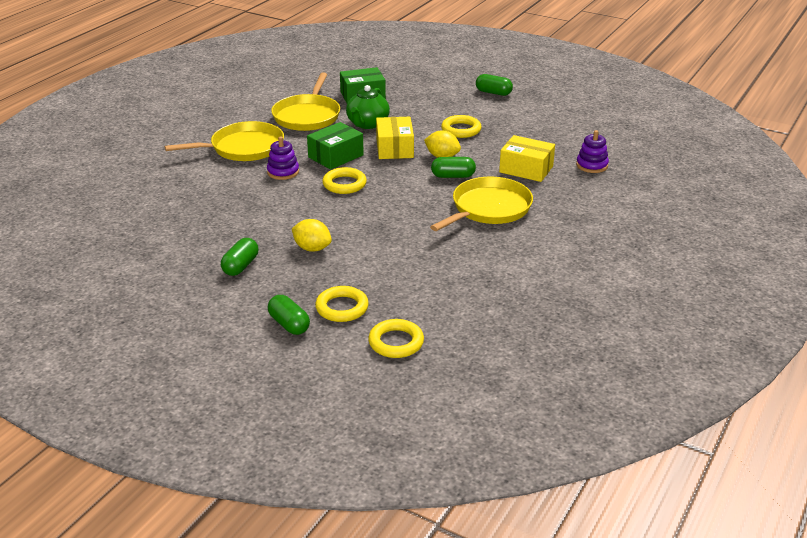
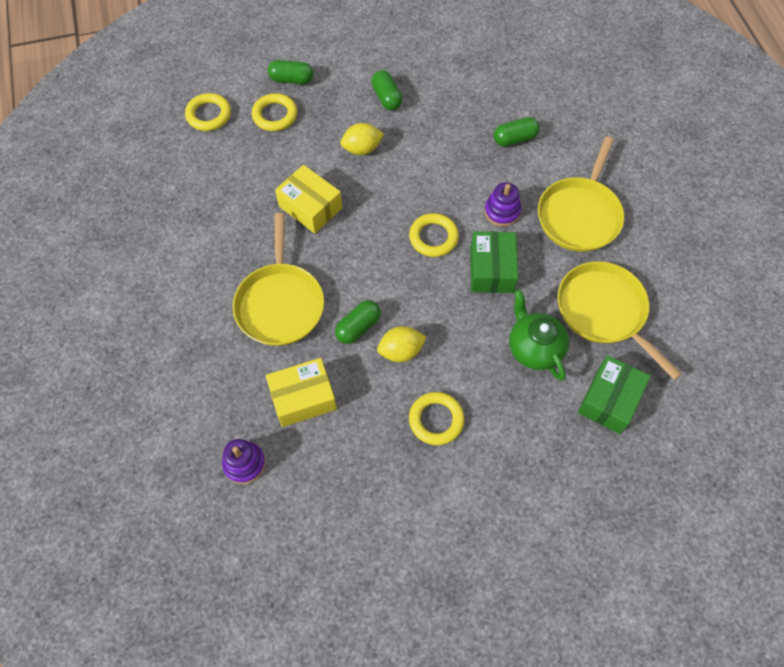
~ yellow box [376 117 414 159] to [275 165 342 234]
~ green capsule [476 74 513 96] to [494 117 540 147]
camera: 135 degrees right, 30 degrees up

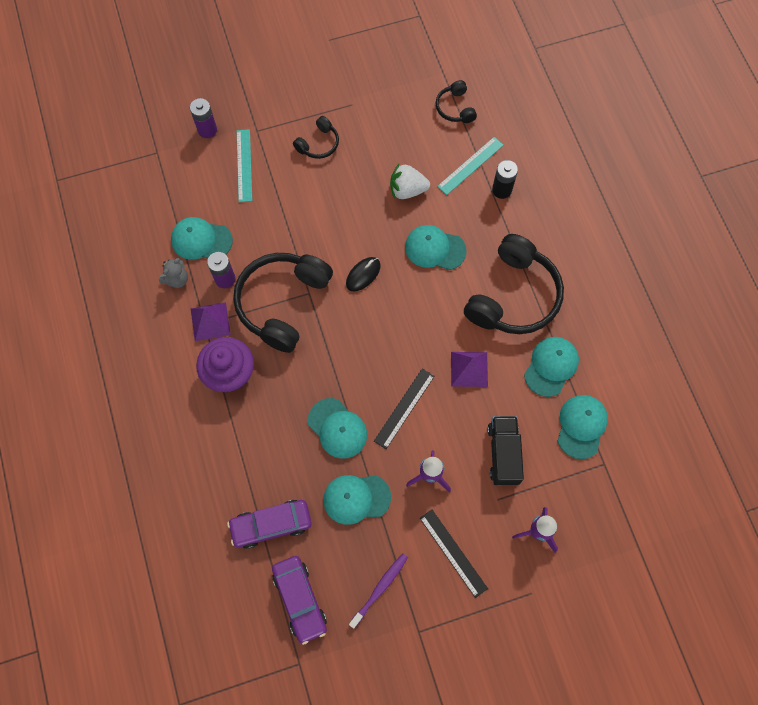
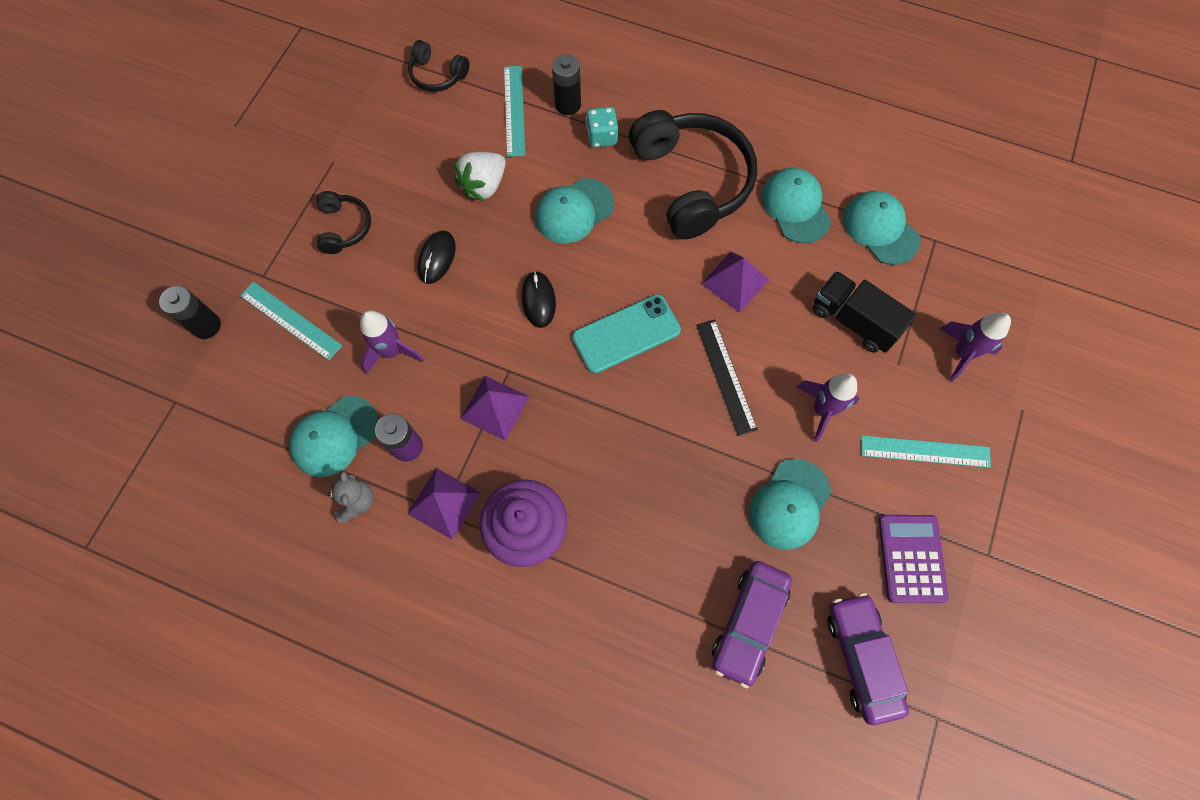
~ purple battery [190 98 217 138] to black battery [159 286 221 339]
+ purple rocket [360 310 424 374]
+ black mouse [417 231 456 284]
~ black headphones [233 253 333 353] to purple pyramid [460 376 530 441]
+ turquoise phone [572 294 681 374]
+ turquoise dice [586 107 618 148]
~ purple car [272 556 327 645] = [827 593 909 725] 120 degrees counterclockwise
~ black ruler [420 509 488 598] to turquoise ruler [861 435 991 468]
~ purple toothbrush [349 554 408 629] to purple calculator [879 515 948 603]
- turquoise cap [308 398 367 459]
camera: 50 degrees left, 0 degrees up

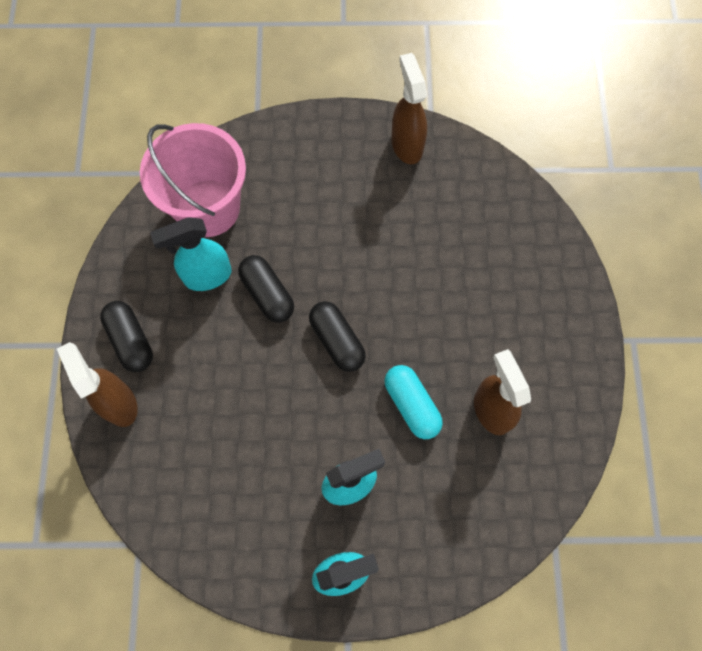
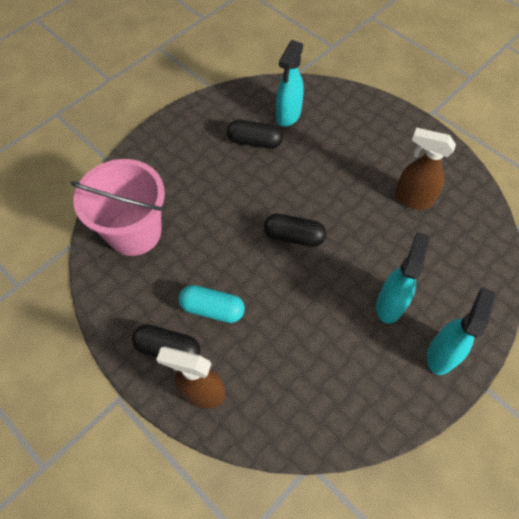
~ turquoise capsule [384 365 443 439] to [178 285 245 323]
~ black capsule [238 255 294 323] to [227 120 283 149]
~ turquoise spray bottle [150 217 232 291] to [276 40 304 127]
- brown spray bottle [391 53 427 164]
camera: 45 degrees left, 10 degrees down

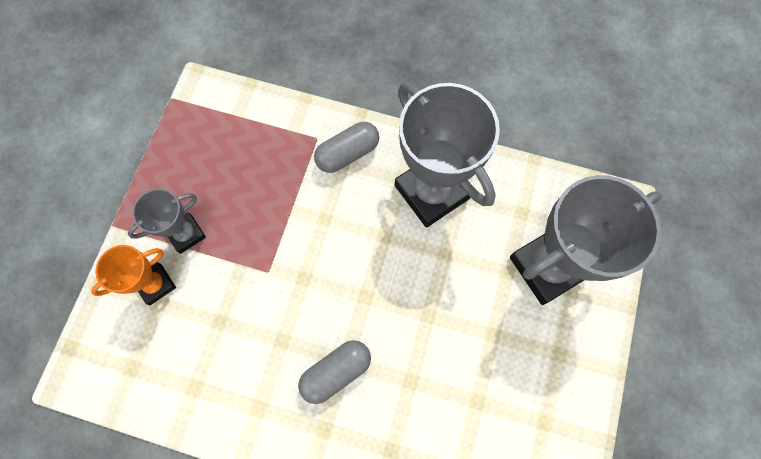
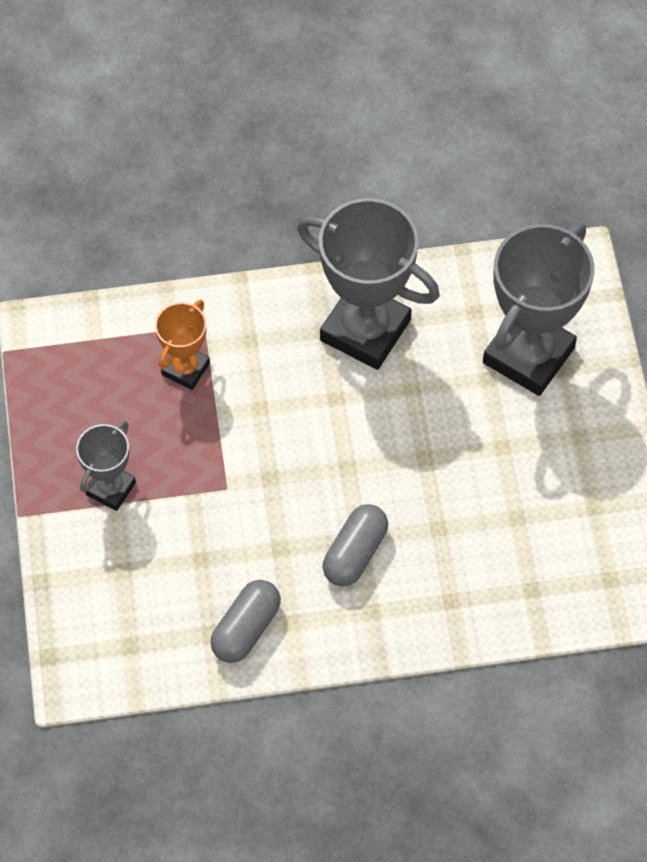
~ orange trophy [91 245 176 305] to [155 300 210 390]
~ grey capsule [314 122 379 173] to [210 580 281 663]
camera: 25 degrees left, 10 degrees down

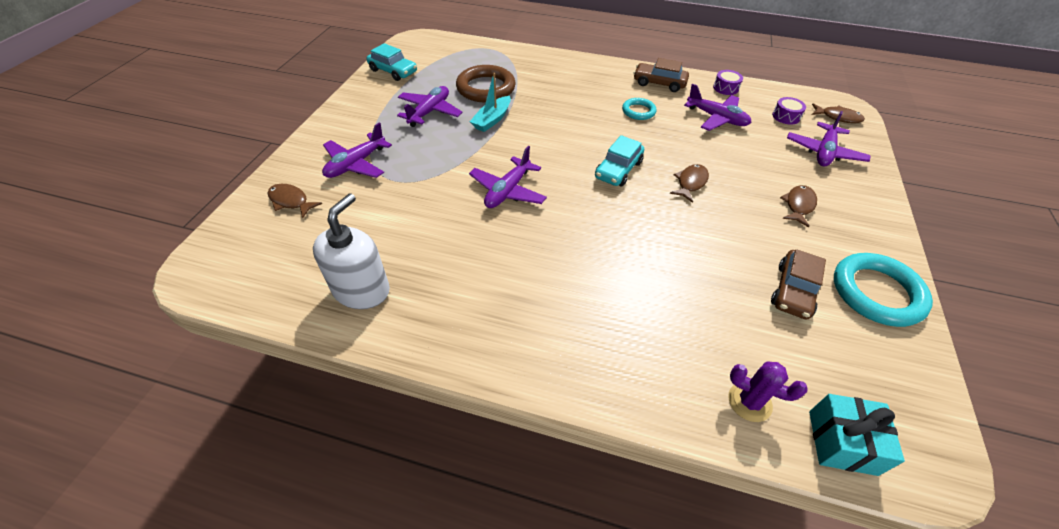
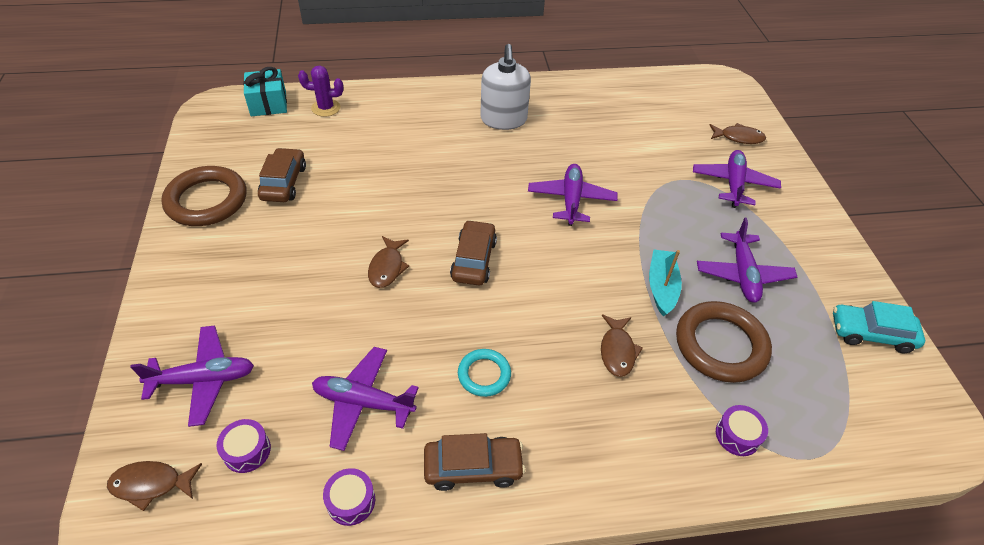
~ purple plane [787 111 871 166] = [130 325 254 427] 75 degrees clockwise
~ turquoise ring [834 253 933 327] to brown ring [161 166 246 226]
~ turquoise car [595 135 644 186] to brown car [450 220 497 285]
~ white soap dispenser [313 193 390 309] to [480 44 531 130]
~ brown fish [780 185 817 228] to [601 315 643 377]
+ purple drum [716 405 768 456]
camera: 155 degrees right, 0 degrees up

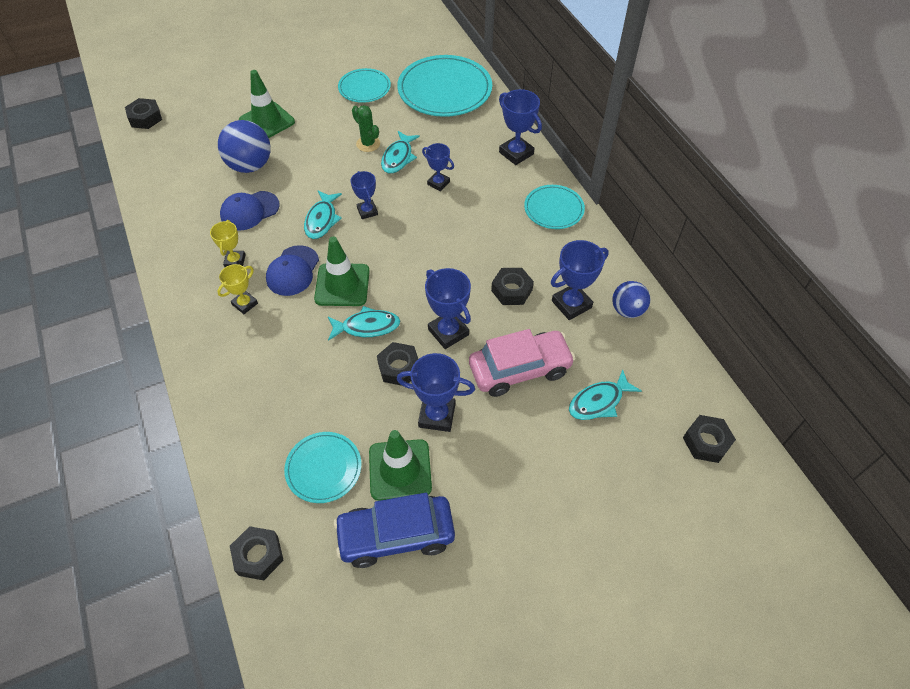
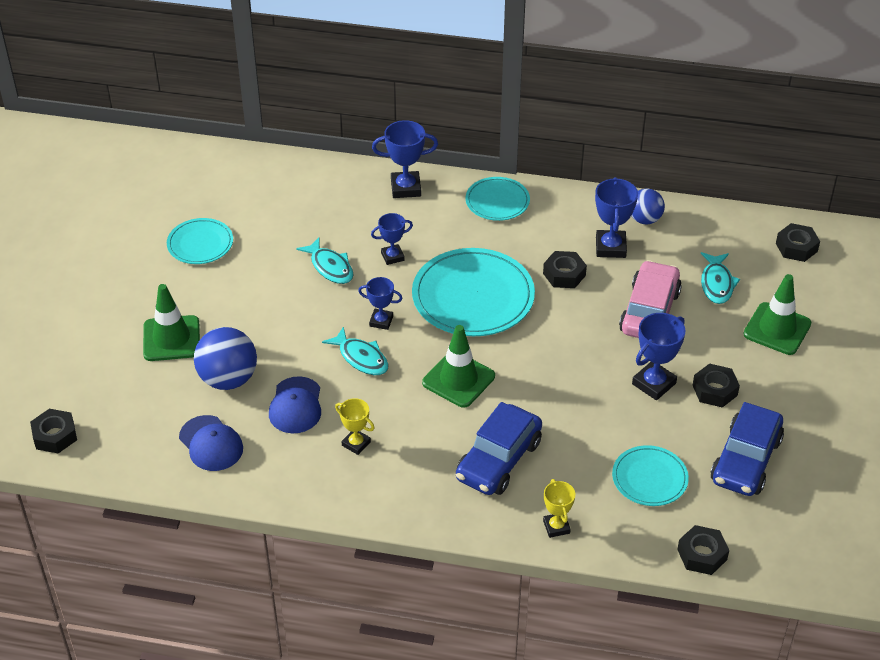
~ blue cap [266 245 319 296] to [179 415 243 471]
~ turquoise plate [397 55 492 117] to [412 248 535 336]
+ blue car [456 402 542 495]
~ yellow trophy [217 264 258 314] to [543 479 575 538]
~ black nut [377 342 418 386] to [693 363 740 408]
~ green traffic cone [369 430 432 501] to [743 274 812 355]
- turquoise fish [328 306 400 341]
- green cactus [352 105 380 152]
- blue trophy [425 268 471 349]
camera: 55 degrees left, 10 degrees down

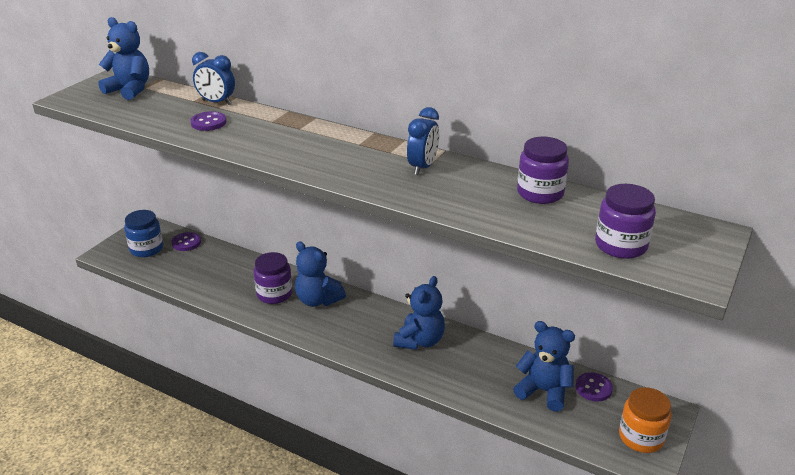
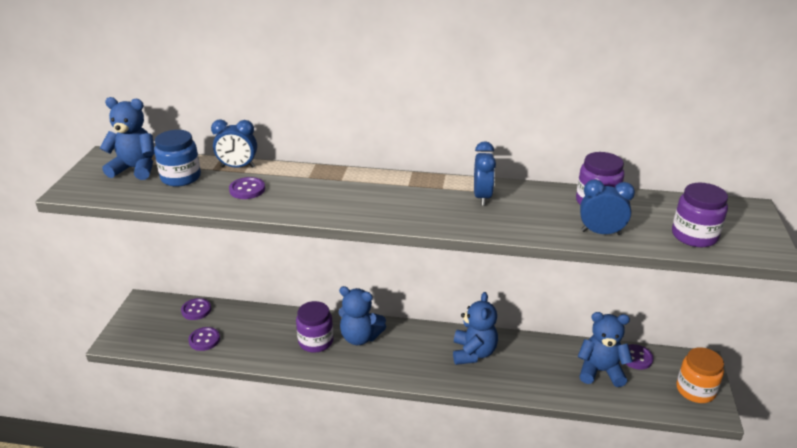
~ blue jar [124 210 163 257] to [154 130 201 186]
+ purple button [188 327 220 351]
+ blue clock [580 179 635 235]
camera: 20 degrees left, 0 degrees up

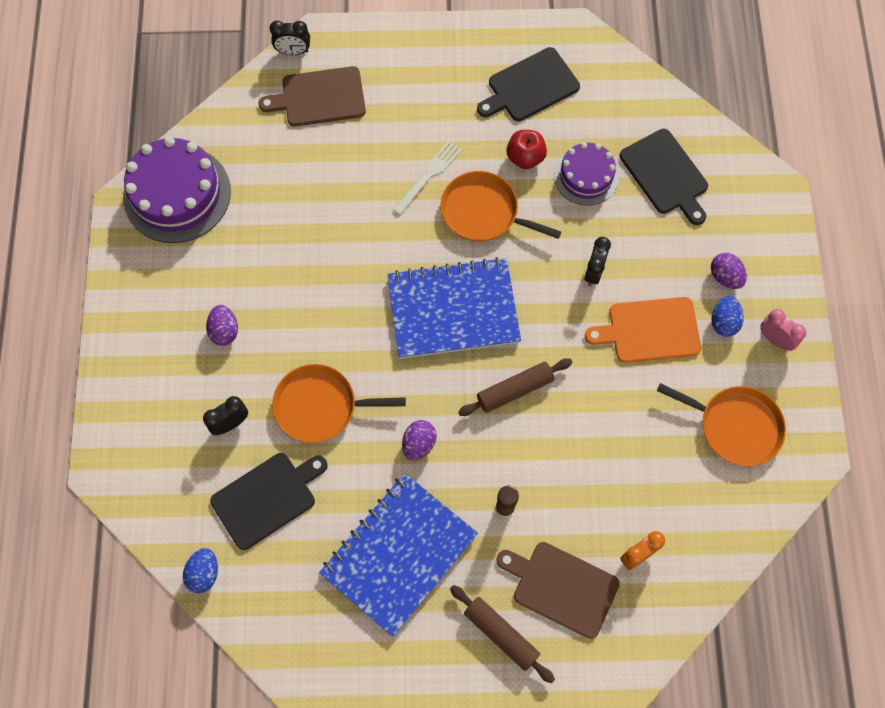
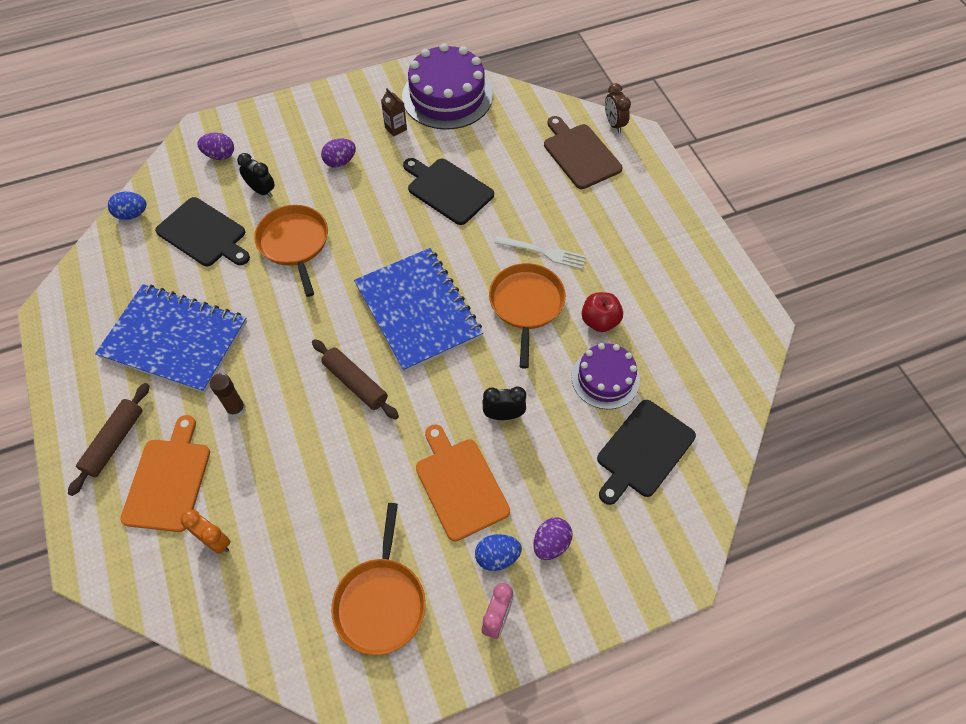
~ brown cutting board [496 542 620 639] to orange cutting board [120 415 210 532]
~ purple egg [402 420 436 460] to [197 133 234 160]
+ brown carton [381 88 407 137]
~ black cutting board [477 47 580 121] to [403 158 494 225]
~ black clock [270 21 310 55] to brown clock [605 83 631 133]
camera: 70 degrees right, 10 degrees down

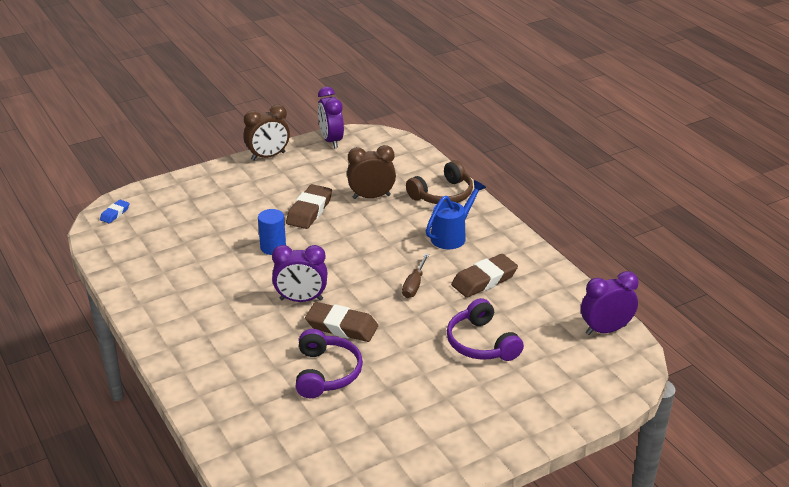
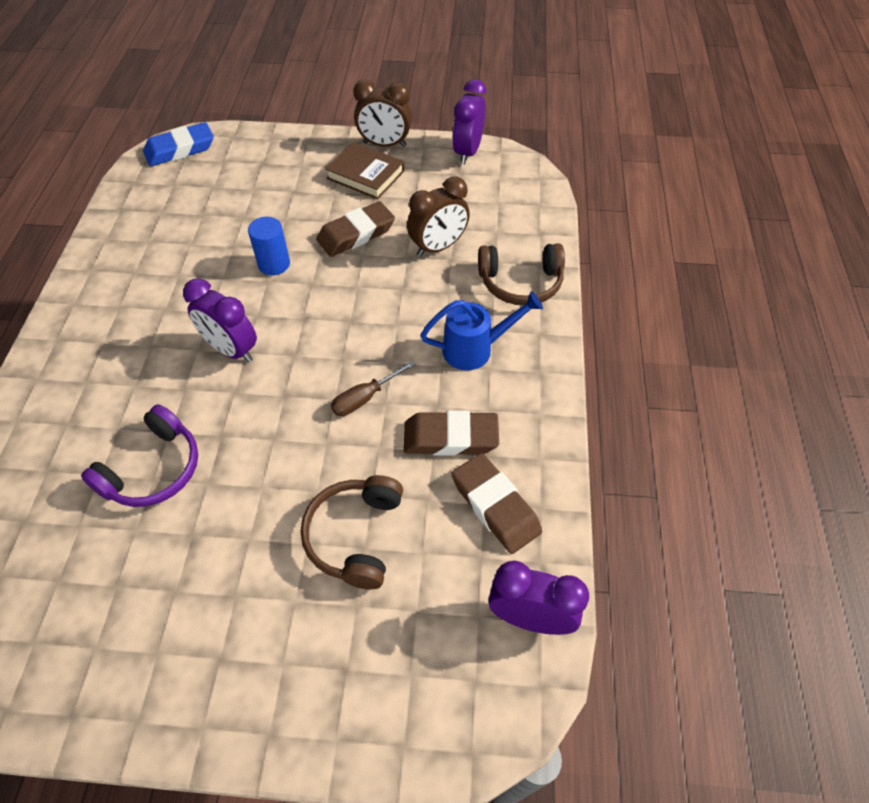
~ blue eraser [100 200 129 223] = [143 122 214 166] x1.87
~ purple headphones [447 298 524 361] to brown headphones [301 475 403 589]
+ brown book [325 142 405 199]
~ brown clock [347 145 396 199] = [407 176 470 257] 120 degrees clockwise
~ brown eraser [305 302 378 342] to [451 453 542 554]
camera: 35 degrees right, 20 degrees up

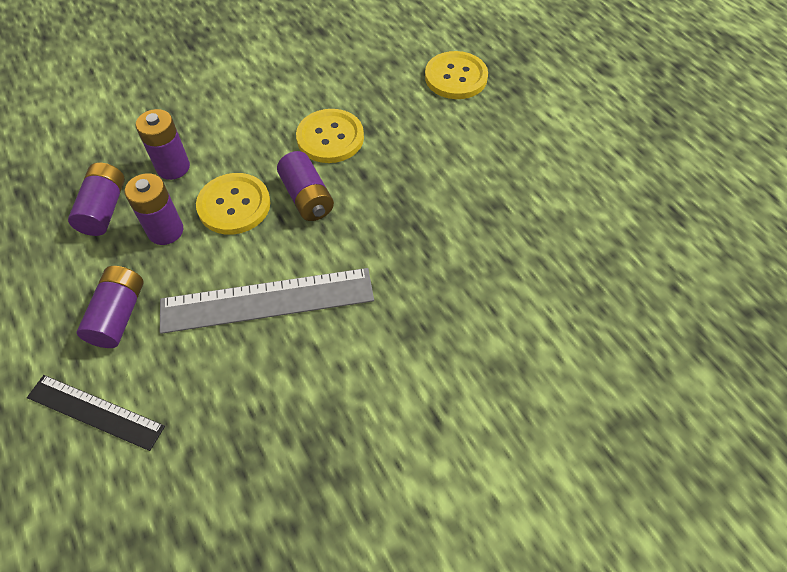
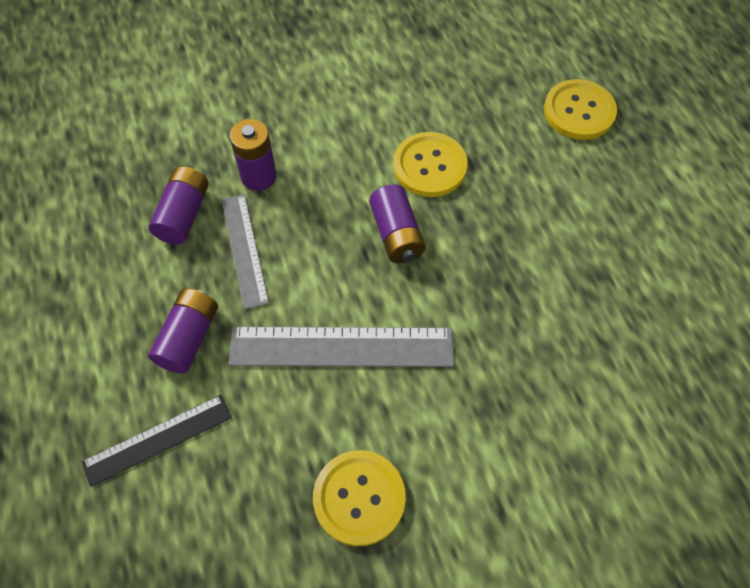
~ black ruler [27 375 165 451] = [82 395 232 487] 60 degrees counterclockwise
~ purple battery [125 173 183 245] to grey ruler [221 194 269 309]
~ yellow button [196 173 270 235] to [313 450 406 546]
camera: 10 degrees right, 5 degrees up

